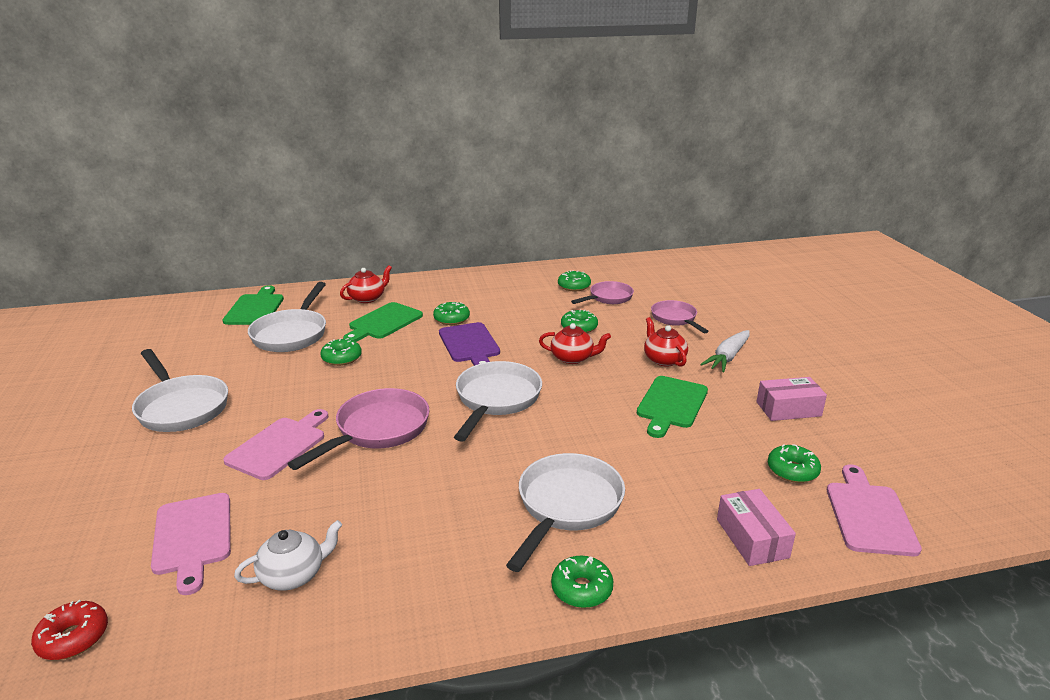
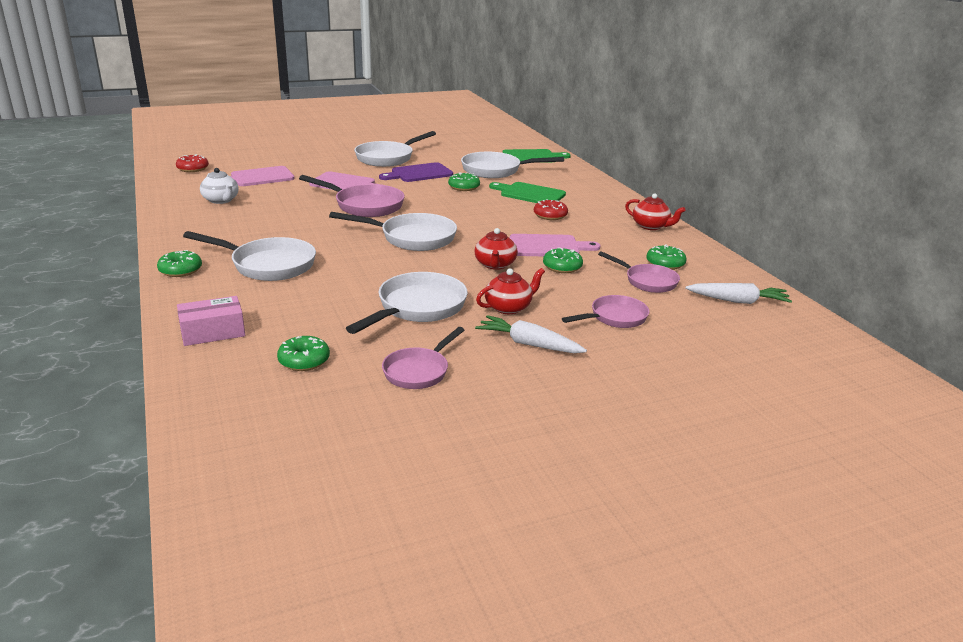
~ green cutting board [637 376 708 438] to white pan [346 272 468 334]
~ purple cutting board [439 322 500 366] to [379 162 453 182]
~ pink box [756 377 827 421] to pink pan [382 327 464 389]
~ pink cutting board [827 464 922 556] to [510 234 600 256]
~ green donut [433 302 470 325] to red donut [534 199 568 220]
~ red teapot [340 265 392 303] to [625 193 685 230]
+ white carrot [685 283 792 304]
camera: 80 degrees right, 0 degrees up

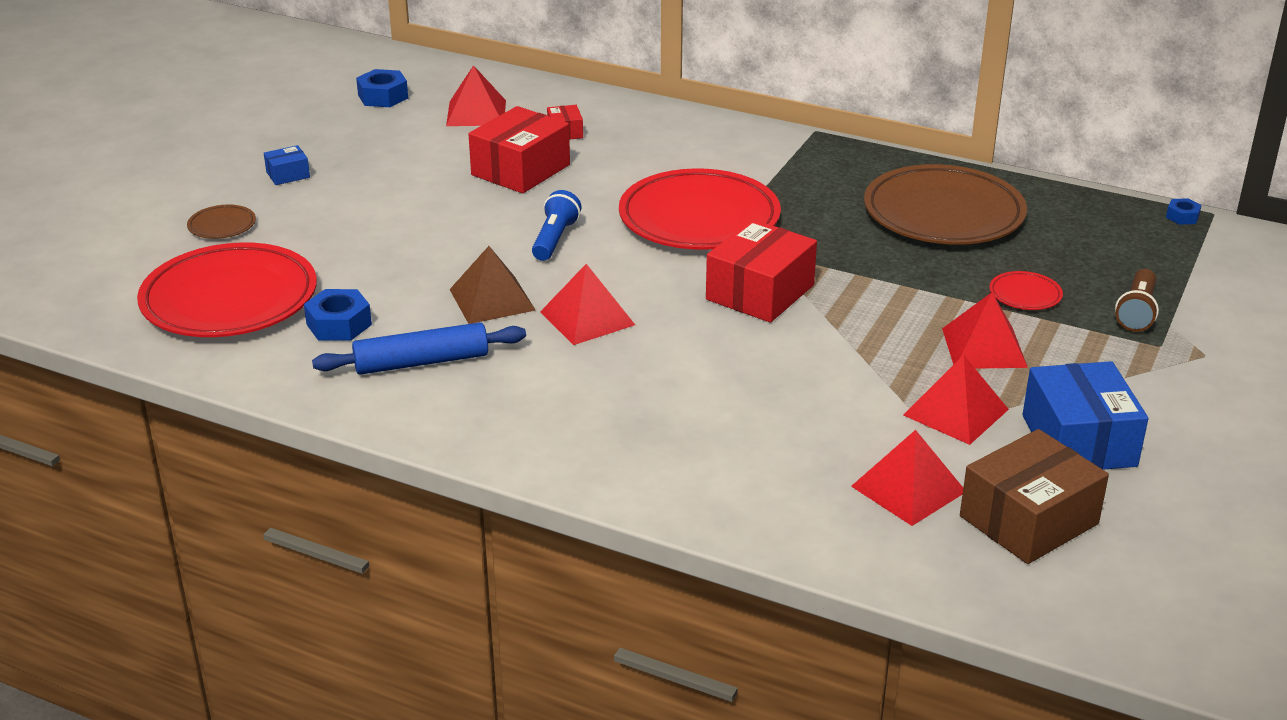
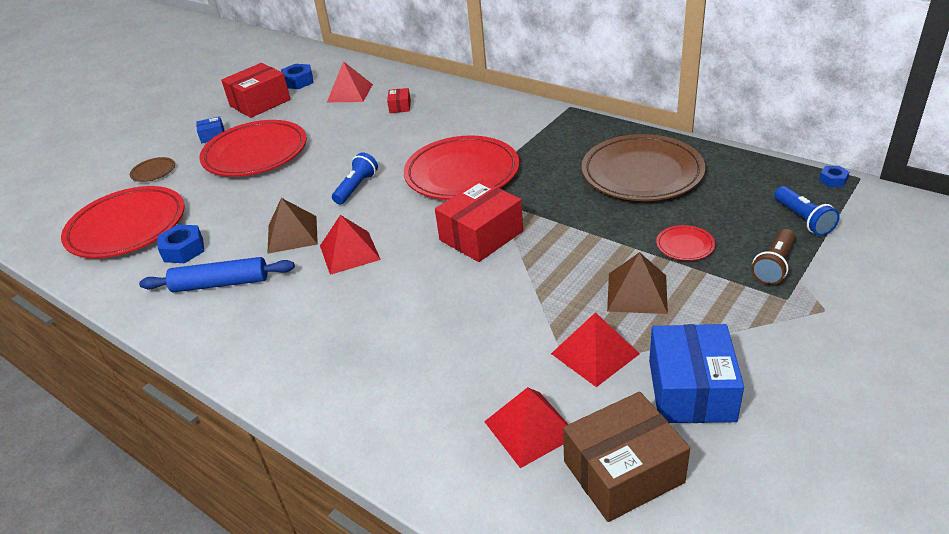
+ red plate [199 120 307 177]
~ red box [469 106 570 193] to [221 63 291 118]
~ red pyramid [942 292 1028 369] to brown pyramid [607 252 668 314]
+ blue flashlight [774 186 840 236]
camera: 15 degrees right, 5 degrees up

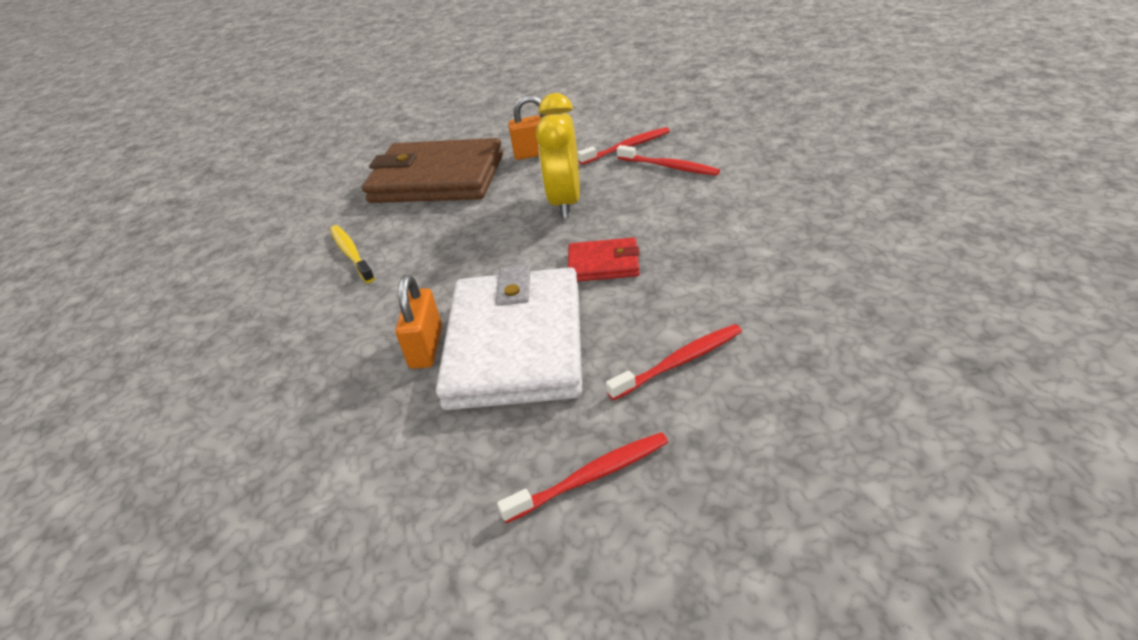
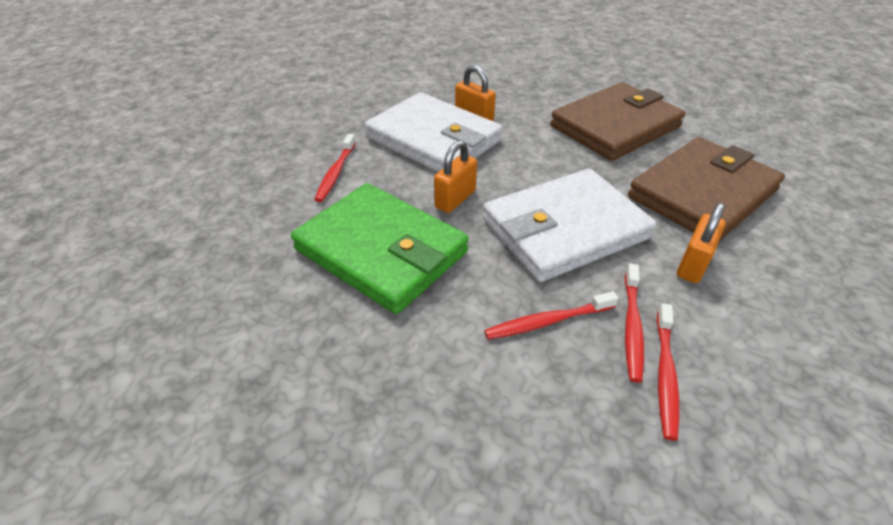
+ green wallet [291 183 469 314]
~ red wallet [568 237 640 282] to orange padlock [434 140 477 213]
~ yellow clock [536 93 580 218] to white wallet [483 169 656 282]
~ yellow toothbrush [330 225 375 283] to brown wallet [550 82 686 161]
~ red toothbrush [497 432 668 523] to [657 303 679 441]
camera: 125 degrees right, 5 degrees up

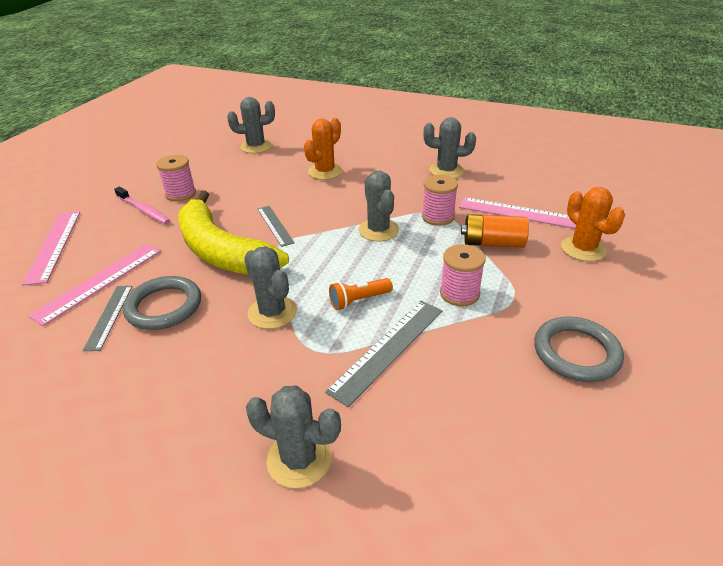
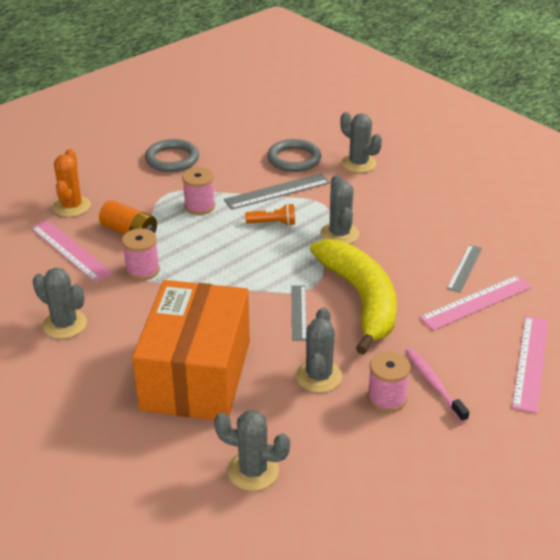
~ orange cactus [304 118 342 180] to orange box [132 280 250 420]
~ grey ring [123 276 201 330] to [267 139 321 172]
~ grey cactus [358 171 399 242] to [296 308 342 393]
camera: 155 degrees left, 0 degrees up

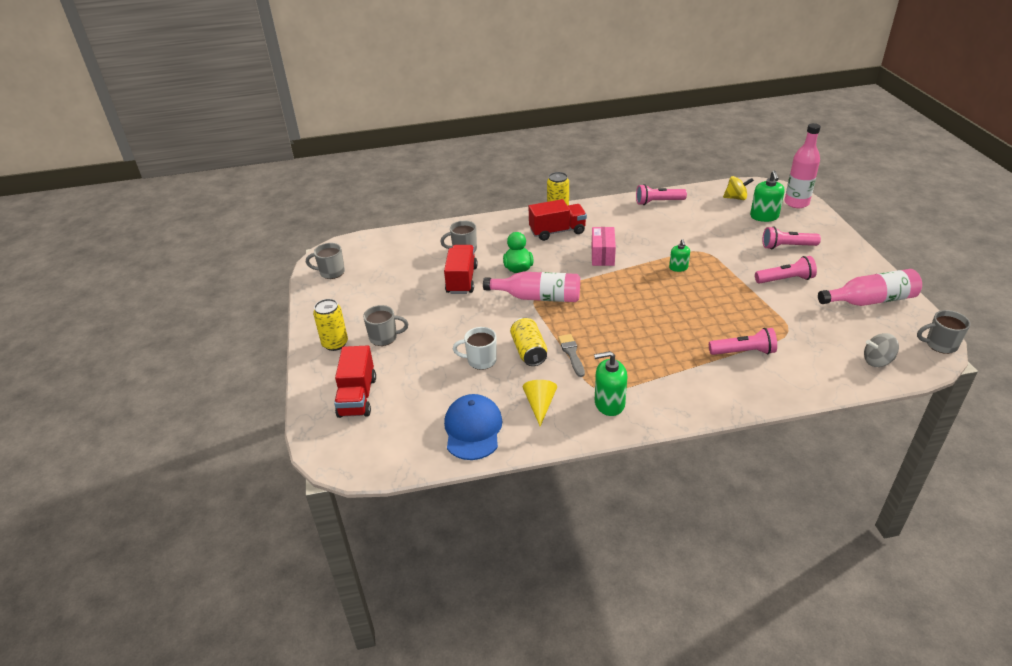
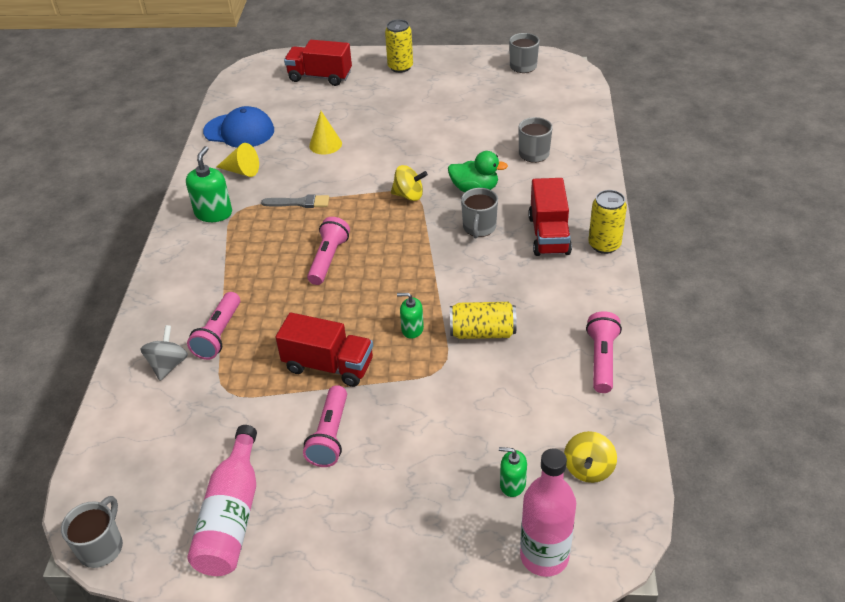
~ grey spinning top [864 333 899 367] to [141 325 188 381]
~ red truck [444 245 478 294] to [276 313 373 387]
~ pink flashlight [762 226 821 249] to [307 217 350 285]
~ white mug [453 327 497 370] to yellow cone [309 111 342 154]
~ pink bottle [483 272 580 302] to yellow spinning top [391 165 428 201]
~ yellow can [510 317 547 366] to [450 302 517 339]
~ grey mug [363 305 408 346] to [461 188 498 238]
~ green soap dispenser [750 171 785 222] = [499 447 527 497] x0.61
- pink box [592 227 616 266]
camera: 105 degrees right, 5 degrees up

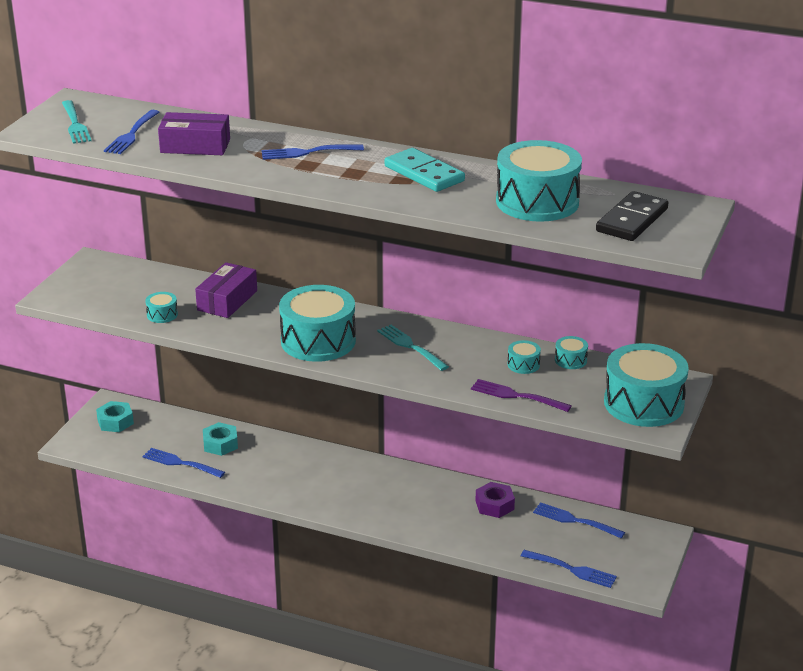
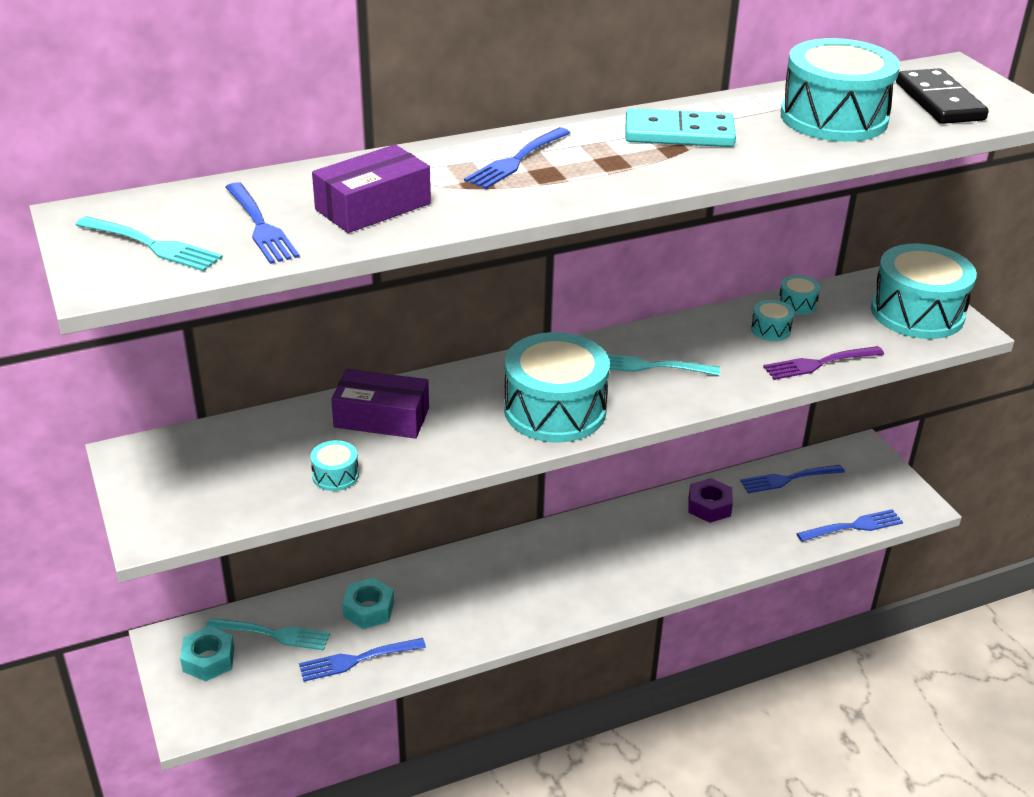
+ turquoise fork [206 618 330 651]
~ purple box [195 262 257 318] = [331 369 429 439] 60 degrees counterclockwise
camera: 45 degrees left, 5 degrees up

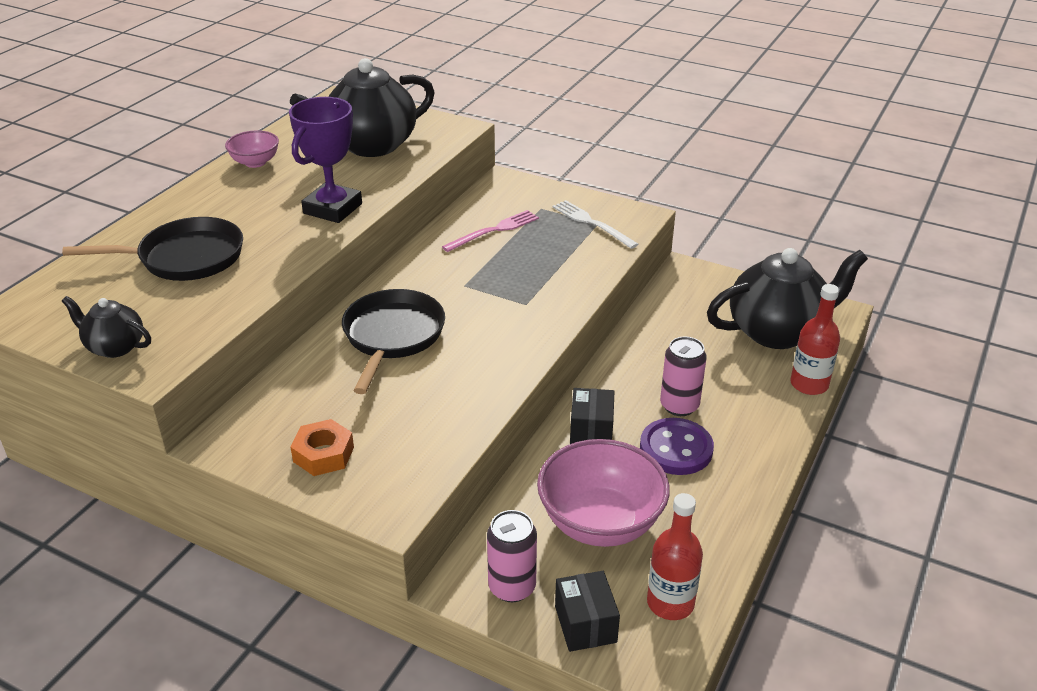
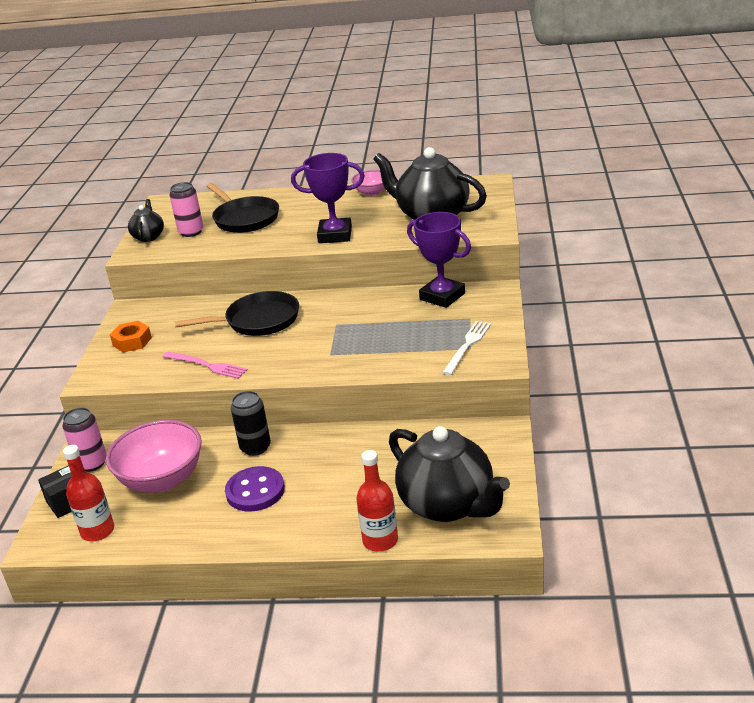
~ pink fork [442 210 539 252] to [163 352 248 379]
~ pink can [660 337 707 416] to [169 182 203 237]
~ black box [570 388 615 444] to black can [231 391 271 456]
+ purple trophy [407 212 471 308]
camera: 70 degrees right, 5 degrees down

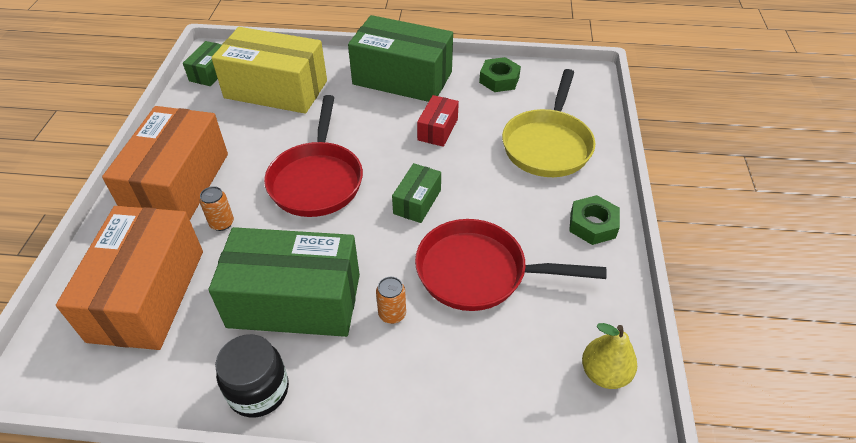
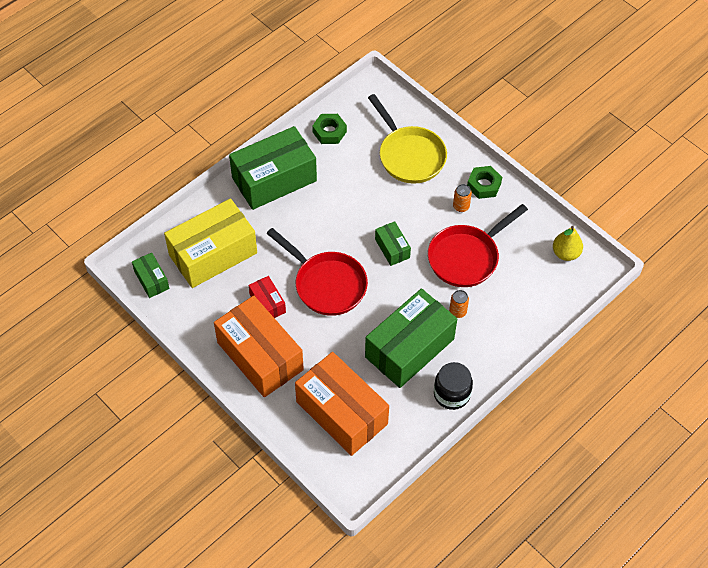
~ red box [417 95 459 147] to [249 276 286 318]
~ orange can [200 186 234 231] to [453 184 472 212]
camera: 50 degrees left, 10 degrees up

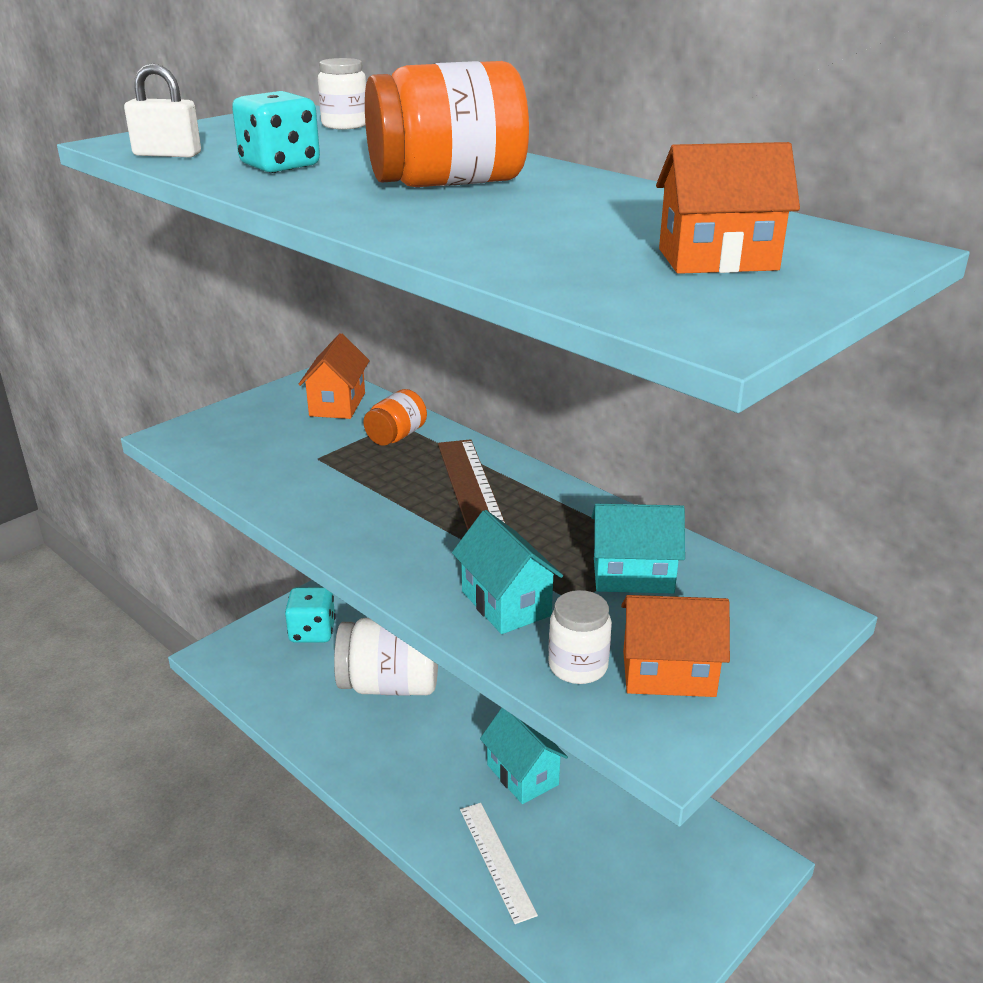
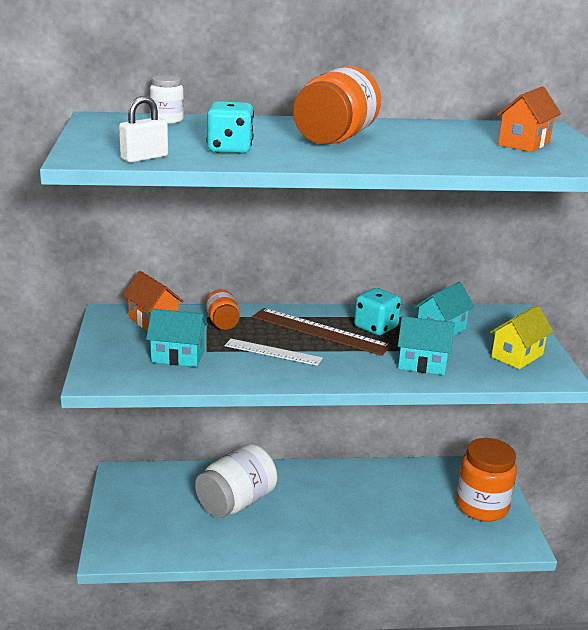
~ turquoise house [480 708 568 804] to [146 309 208 367]
~ white ruler [460 803 538 924] to [225 339 323 366]
~ turquoise dice [285 587 336 643] to [354 288 401 335]
+ orange jar [456 438 517 522]
~ orange house [621 595 730 697] to yellow house [490 305 553 369]
- white jar [548 590 612 684]
camera: 50 degrees left, 5 degrees down

